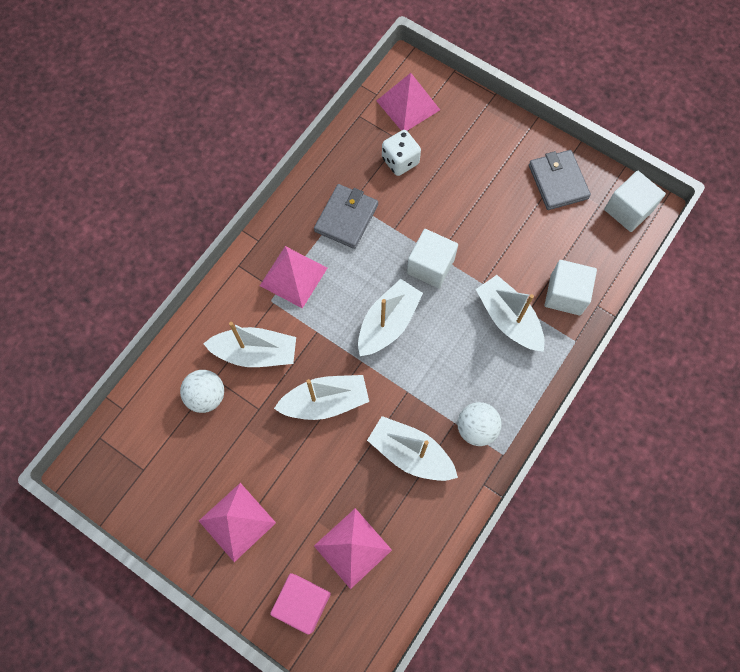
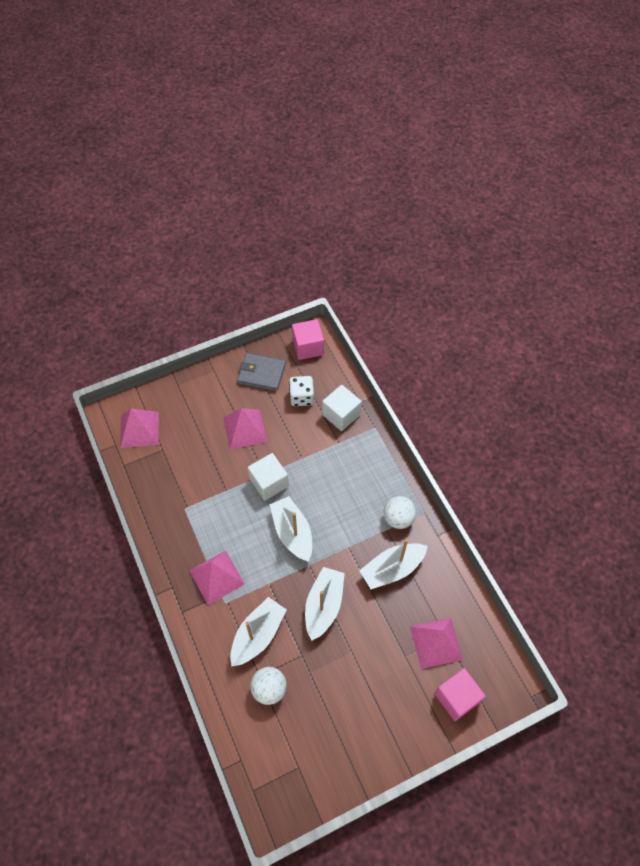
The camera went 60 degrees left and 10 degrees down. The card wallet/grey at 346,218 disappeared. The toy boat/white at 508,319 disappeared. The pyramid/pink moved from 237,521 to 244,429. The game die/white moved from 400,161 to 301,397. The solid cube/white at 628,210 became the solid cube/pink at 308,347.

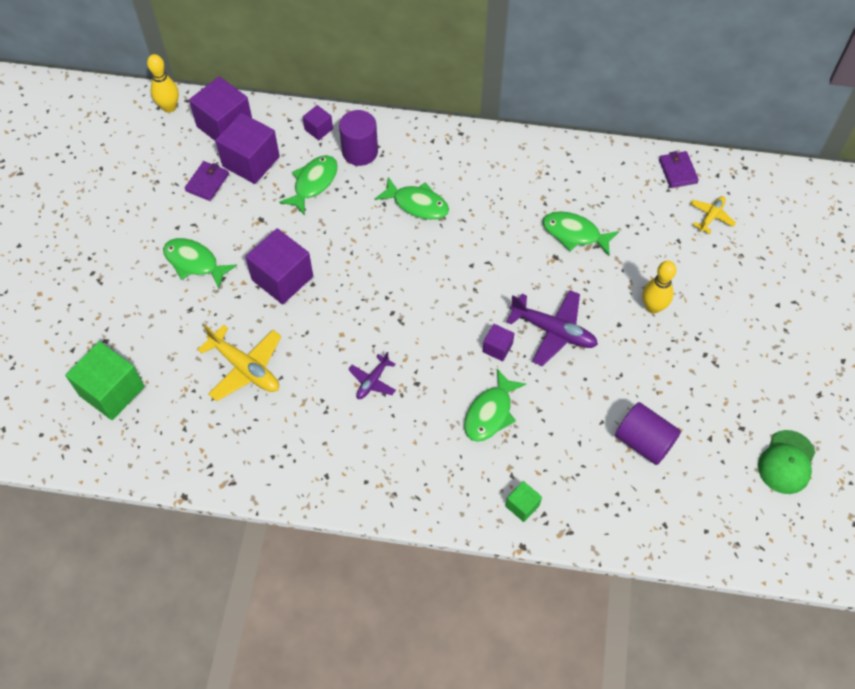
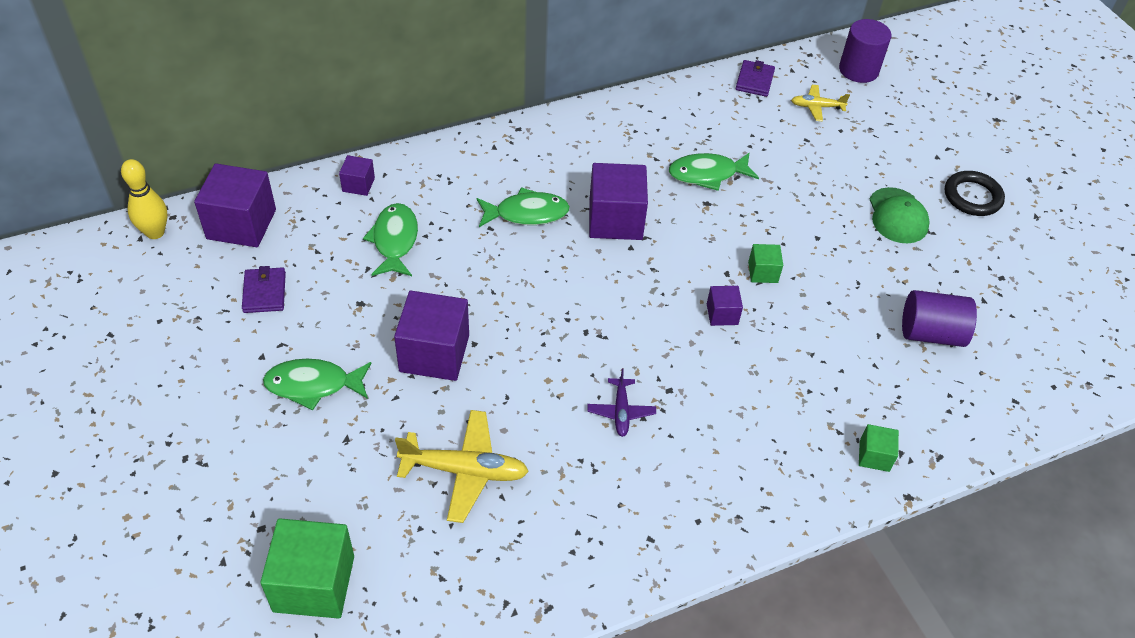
The camera went 35 degrees left and 10 degrees down. The toy fish/leaf-green at 490,413 disappeared. The bowling pin/golden at 653,307 disappeared. The torus/ebony at 972,197 appeared. The solid cube/purple moved from 251,161 to 615,220. The cylinder shape/purple moved from 360,152 to 858,70. The cap/leaf-green moved from 786,462 to 897,216. The plane/purple at 553,331 was replaced by the solid cube/leaf-green at 763,272. The card wallet/purple at 677,171 turned 60 degrees clockwise. The plane/golden at 711,216 turned 90 degrees counterclockwise.

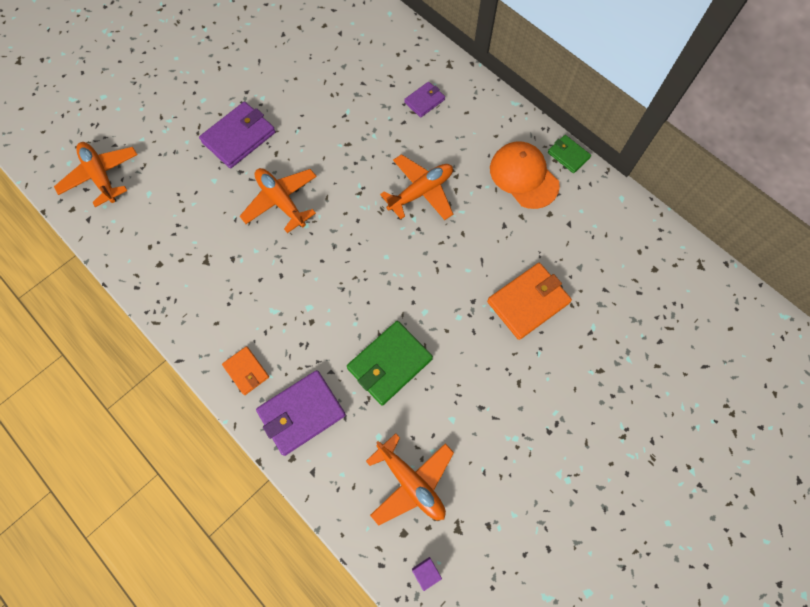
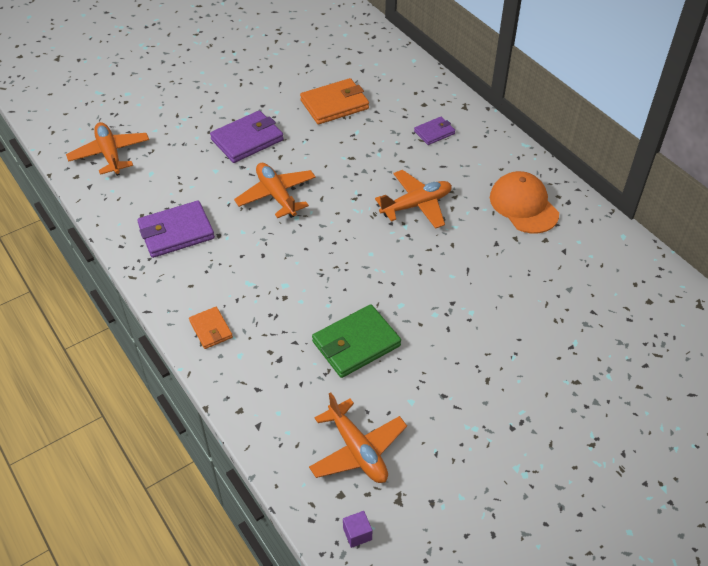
The camera went 10 degrees right and 20 degrees down. The card wallet/leaf-green at 568,155 disappeared. The card wallet/purple moved from 301,413 to 176,232. The card wallet/orange moved from 528,302 to 334,104.

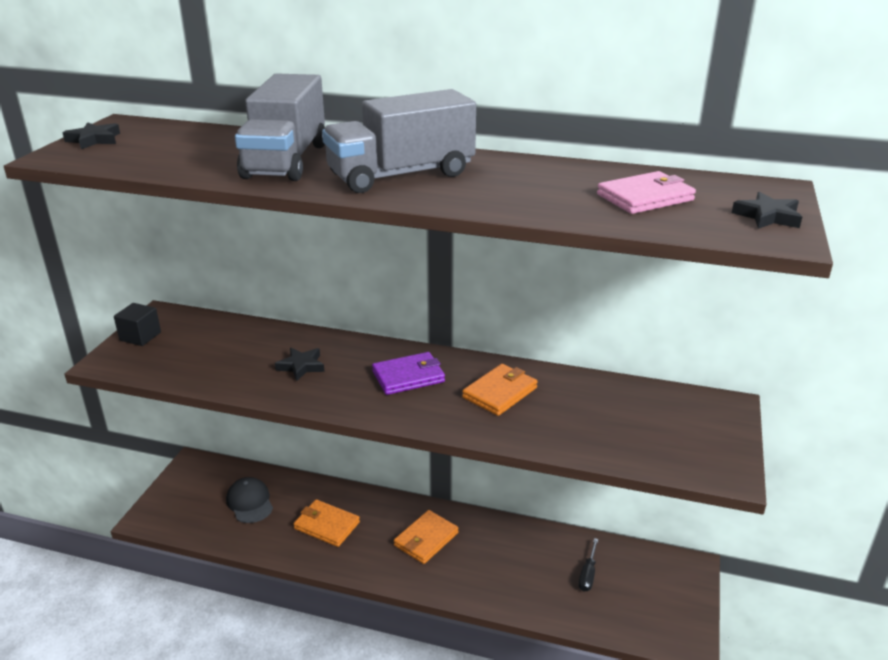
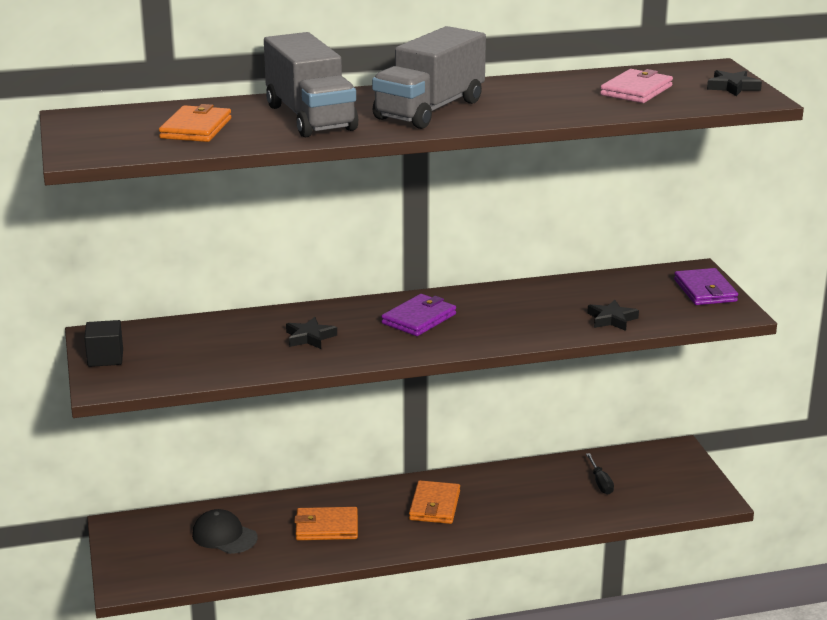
The camera went 30 degrees left and 5 degrees down. The card wallet/purple at 705,290 appeared. The star shape/ebony moved from 94,140 to 612,319. The card wallet/orange moved from 500,392 to 196,128.

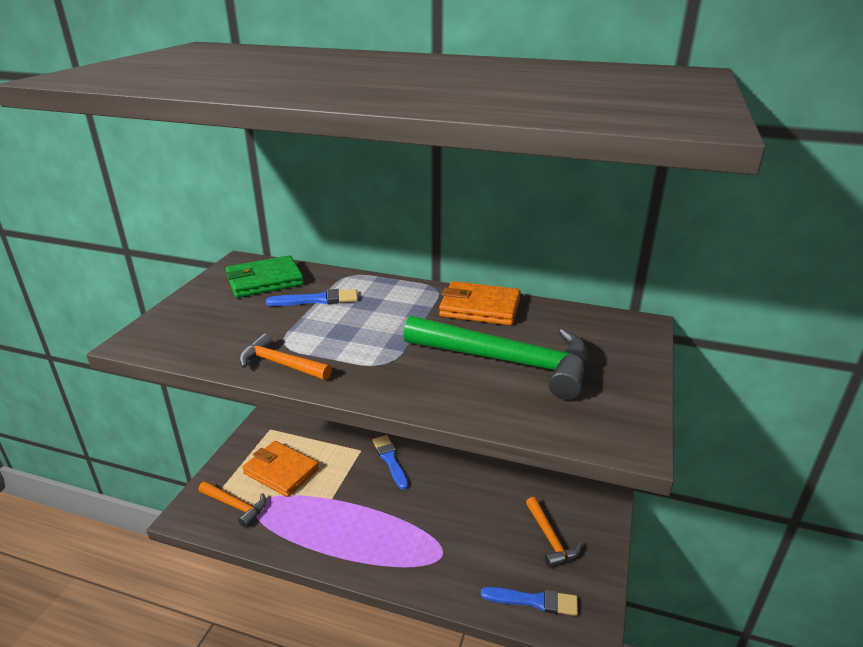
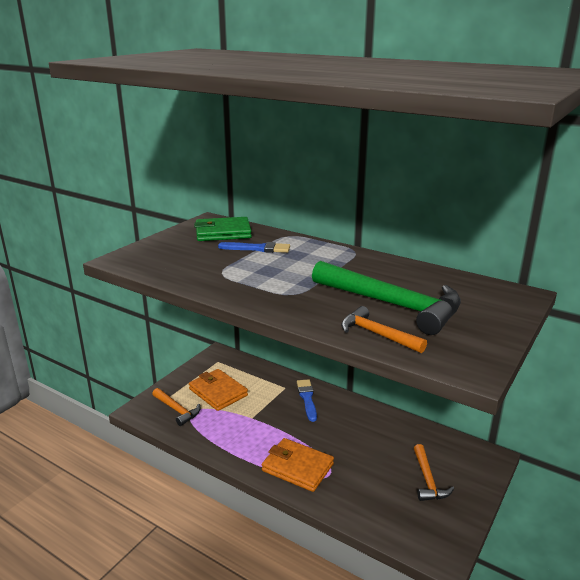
The camera went 15 degrees right and 5 degrees down. The paintbrush/blue at 534,601 disappeared. The carpenter's hammer/orange moved from 280,364 to 377,334. The card wallet/orange moved from 480,308 to 297,467.

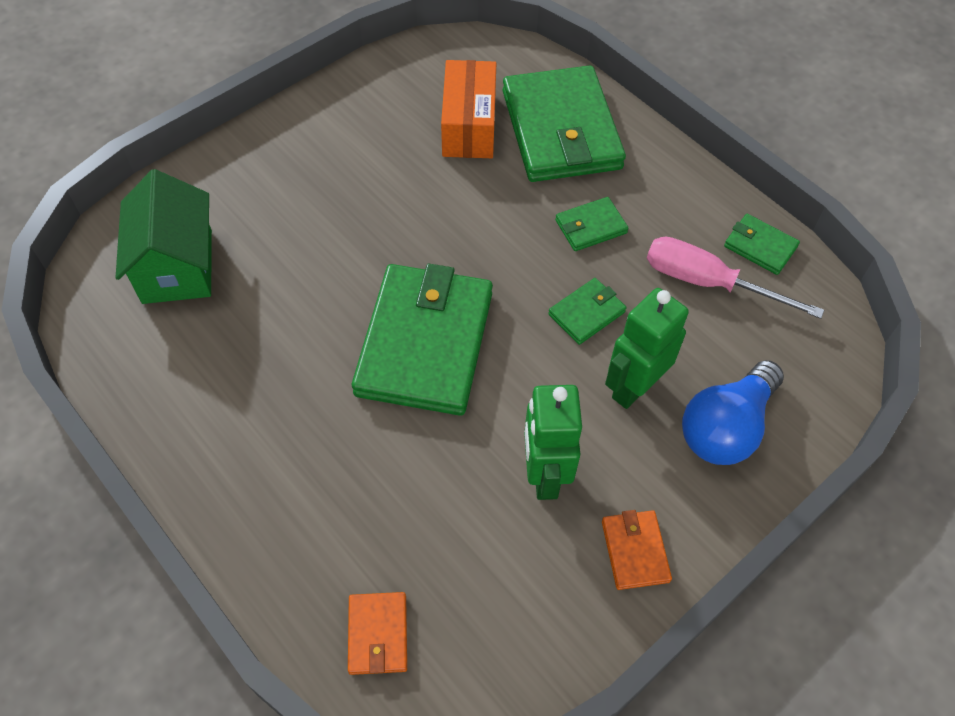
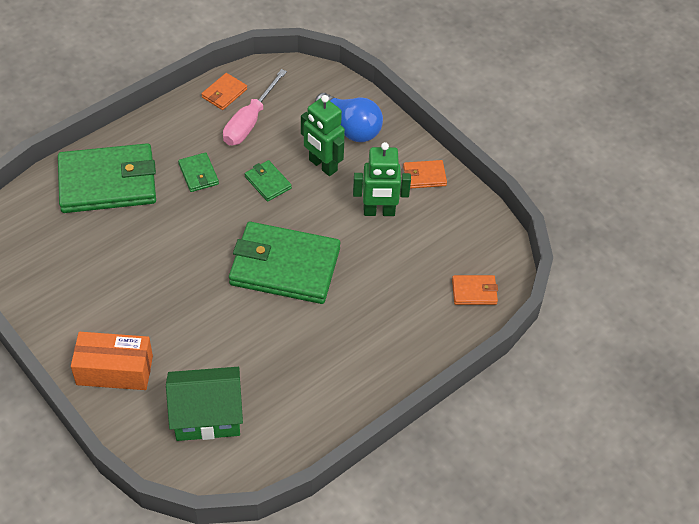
The camera went 90 degrees left and 5 degrees down. The parcel/orange moved from 469,125 to 114,370. The card wallet/leaf-green at 760,246 became the card wallet/orange at 224,93.

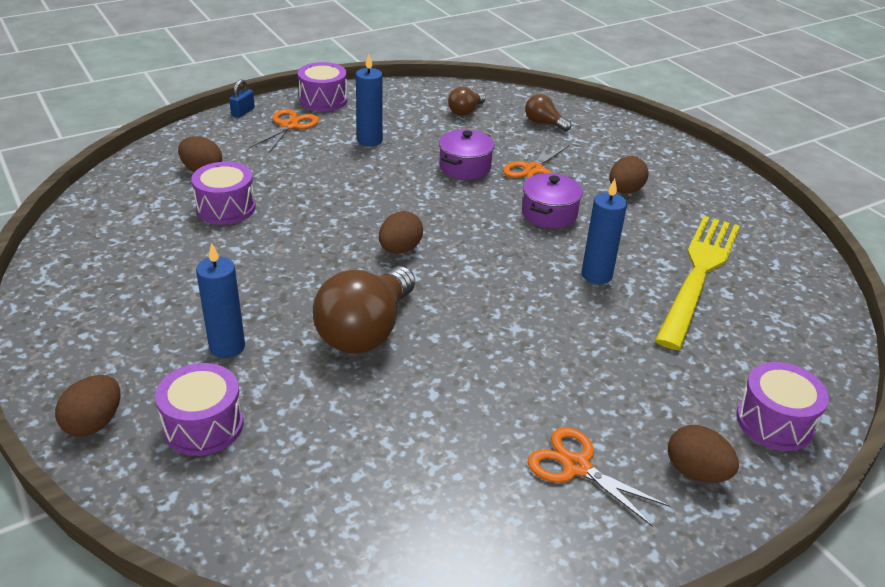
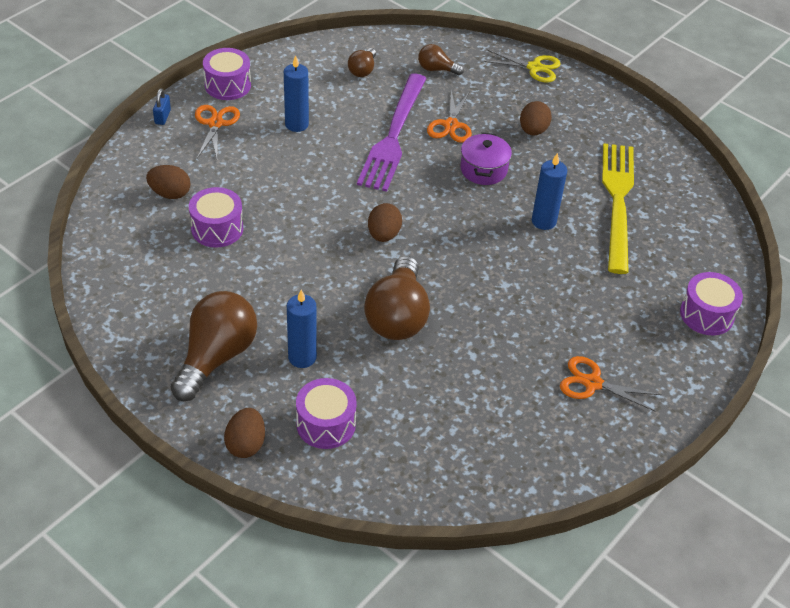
The camera went 20 degrees left and 10 degrees up. The egg/brown at 696,472 disappeared. The bulb/brown at 216,357 appeared. The pair of scissors/golden at 534,68 appeared. The pot/purple at 465,167 was replaced by the dinner fork/purple at 393,136.

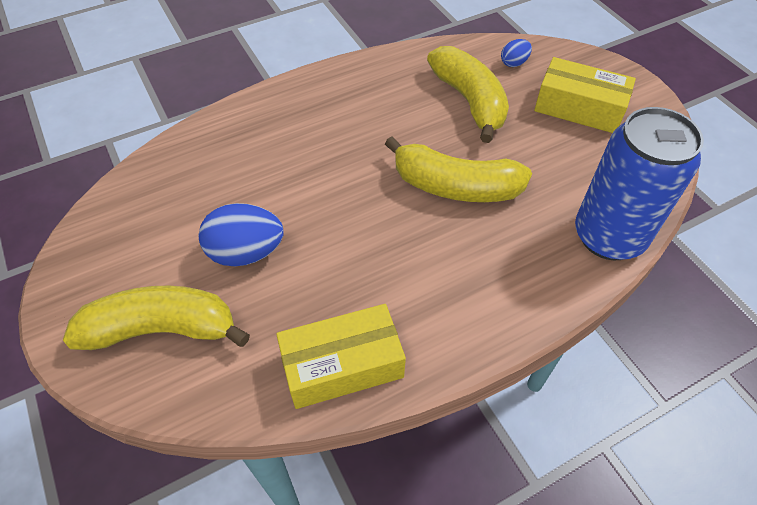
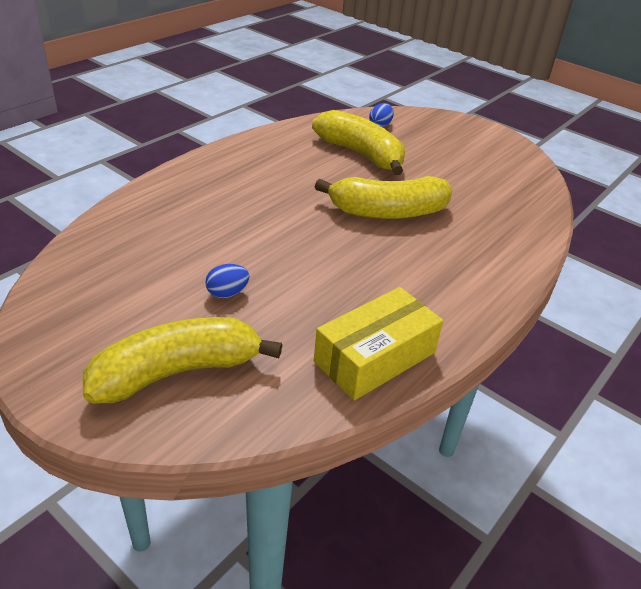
The camera went 25 degrees left and 15 degrees down. The parcel/golden at 579,108 disappeared. The can/blue at 608,236 disappeared. The egg/blue at 246,252 changed to 0.53 times the size.

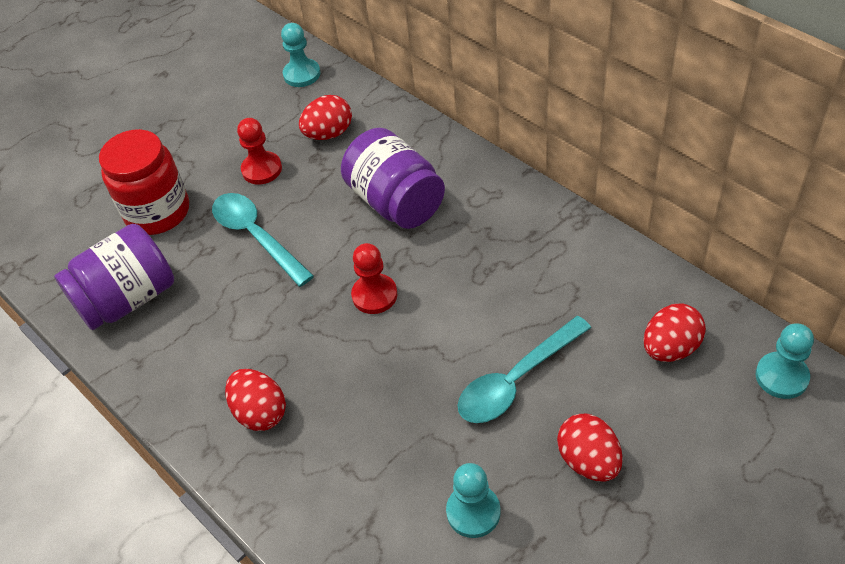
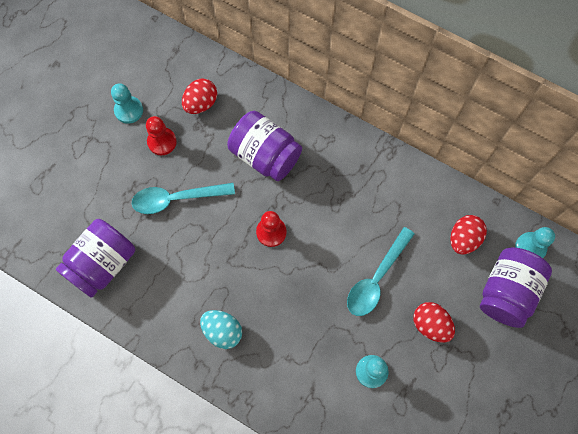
The camera went 20 degrees left and 20 degrees up. The jam jar/crimson at 157,212 disappeared. The jam jar/purple at 506,292 appeared. The game pawn/teal moved from 302,74 to 129,110. The egg/crimson at 260,412 became the egg/teal at 222,331. The tablespoon/teal at 256,236 turned 45 degrees counterclockwise.

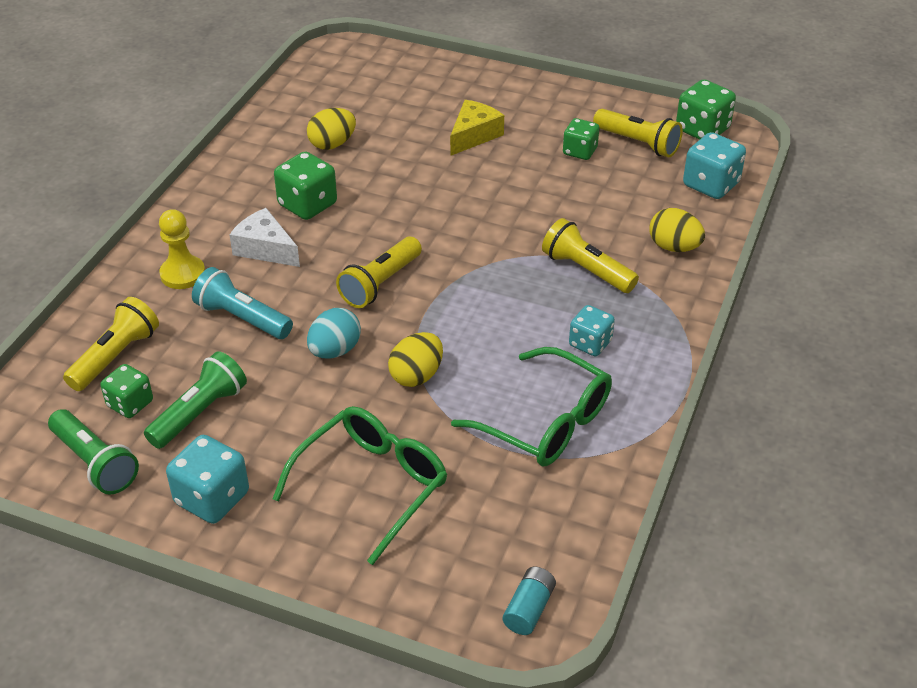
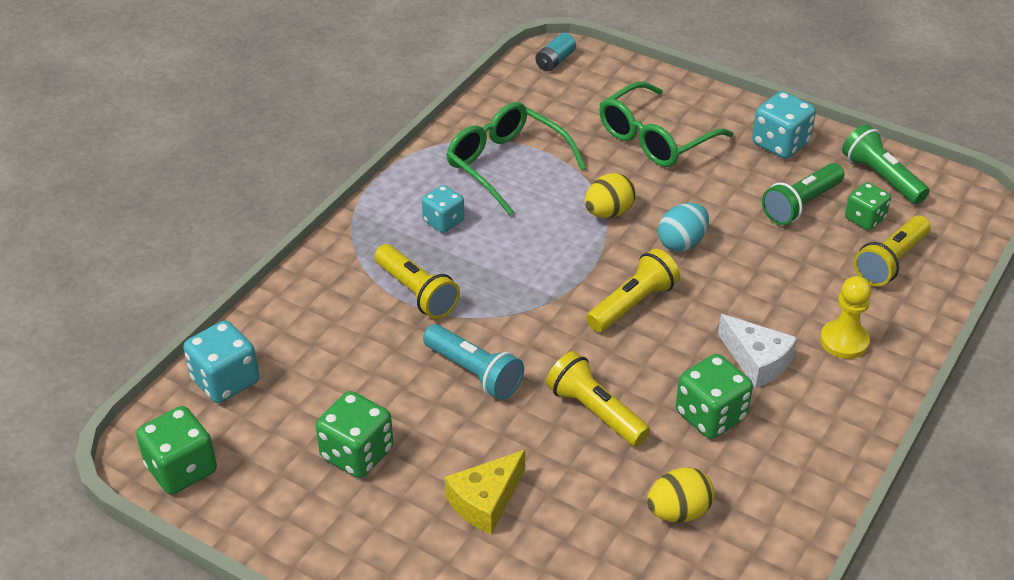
The camera went 170 degrees left and 0 degrees up. The egg/golden at 674,247 disappeared. The pocket torch/teal moved from 242,318 to 474,373. The pocket torch/golden moved from 638,143 to 595,411. The game die/leaf-green at 580,151 changed to 1.50 times the size.

